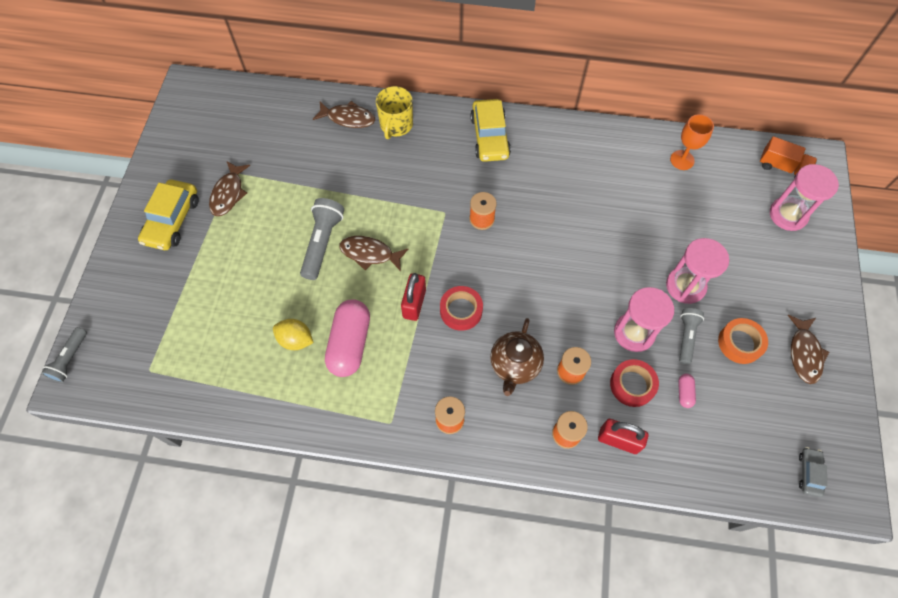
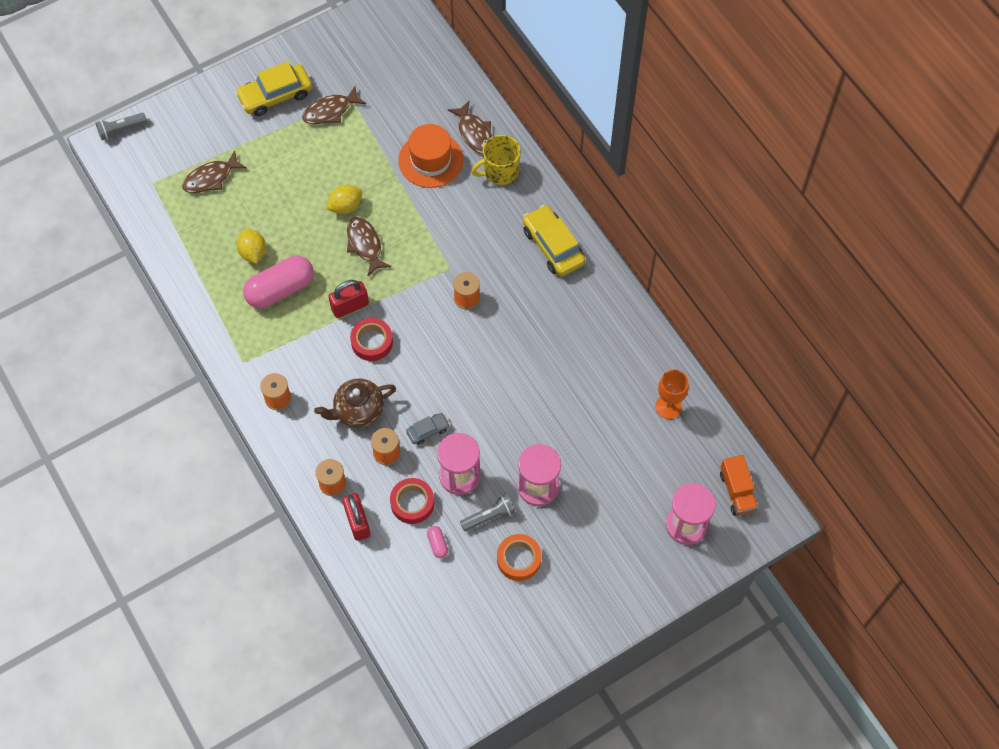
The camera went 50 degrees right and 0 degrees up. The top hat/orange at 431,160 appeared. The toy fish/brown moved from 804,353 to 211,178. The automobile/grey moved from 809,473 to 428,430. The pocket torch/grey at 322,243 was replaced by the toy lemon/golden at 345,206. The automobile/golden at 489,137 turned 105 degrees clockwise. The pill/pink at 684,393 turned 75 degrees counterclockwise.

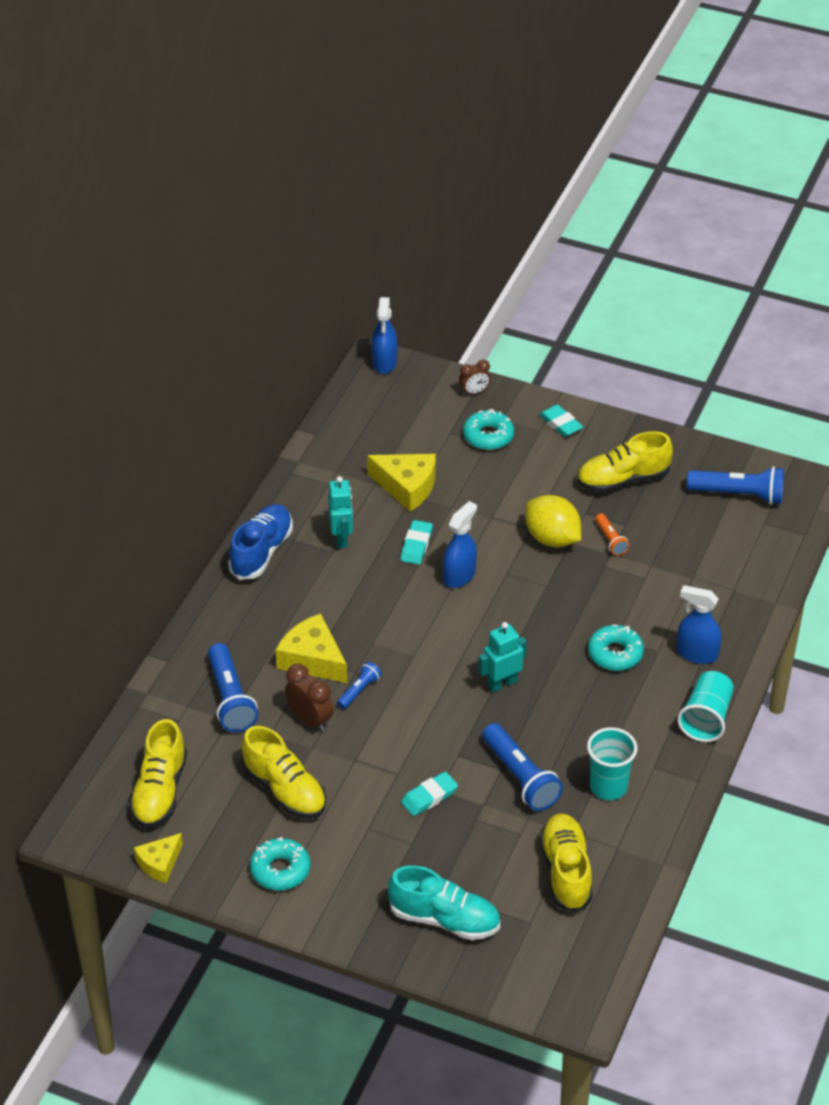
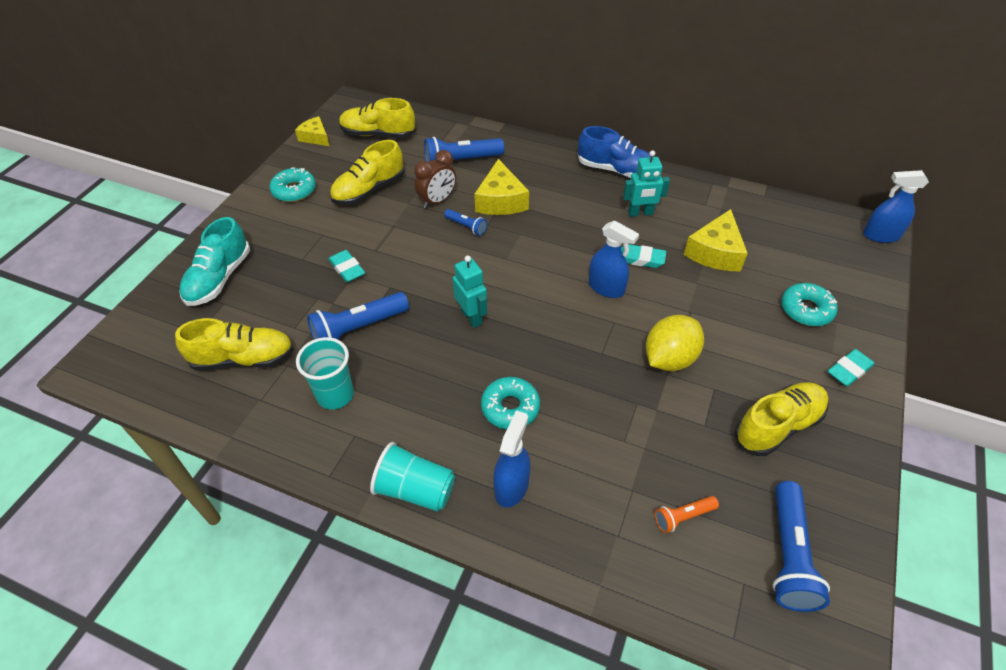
The camera went 90 degrees right and 5 degrees up. The clock/brown at 474,392 disappeared. The pocket torch/orange moved from 610,540 to 683,517. The cheese wedge/golden at 312,659 turned 135 degrees clockwise. The lace-up shoe/golden at 623,479 turned 75 degrees clockwise.

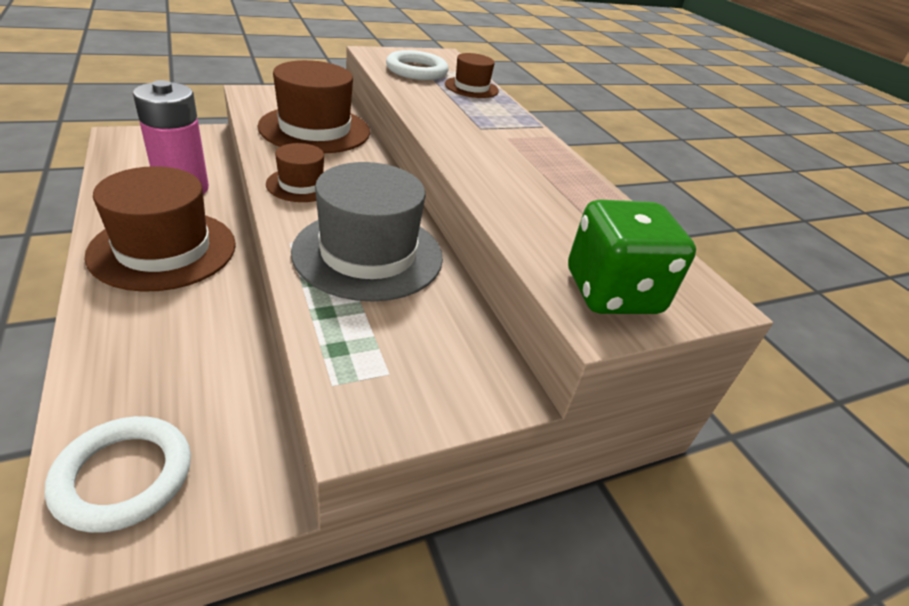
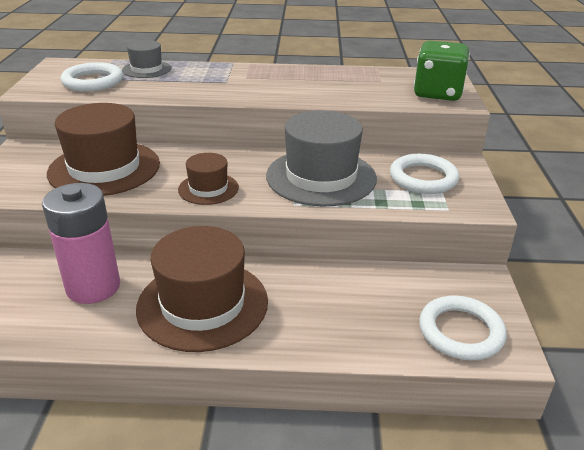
The camera went 60 degrees left and 5 degrees down. The torus/white at 423,178 appeared. The top hat/brown at 471,87 became the top hat/grey at 146,69.

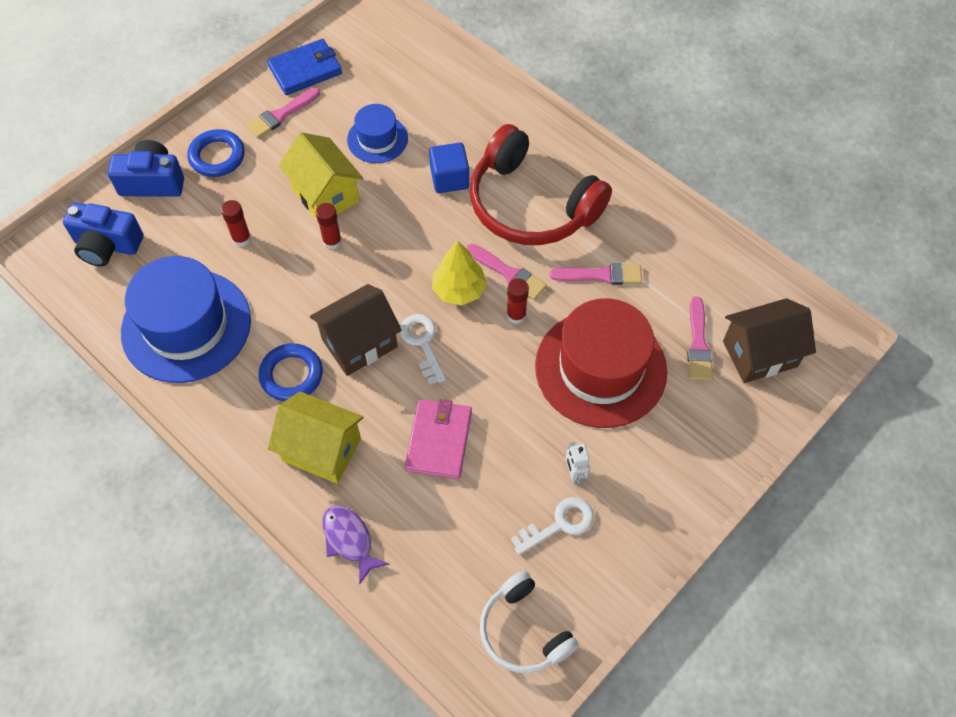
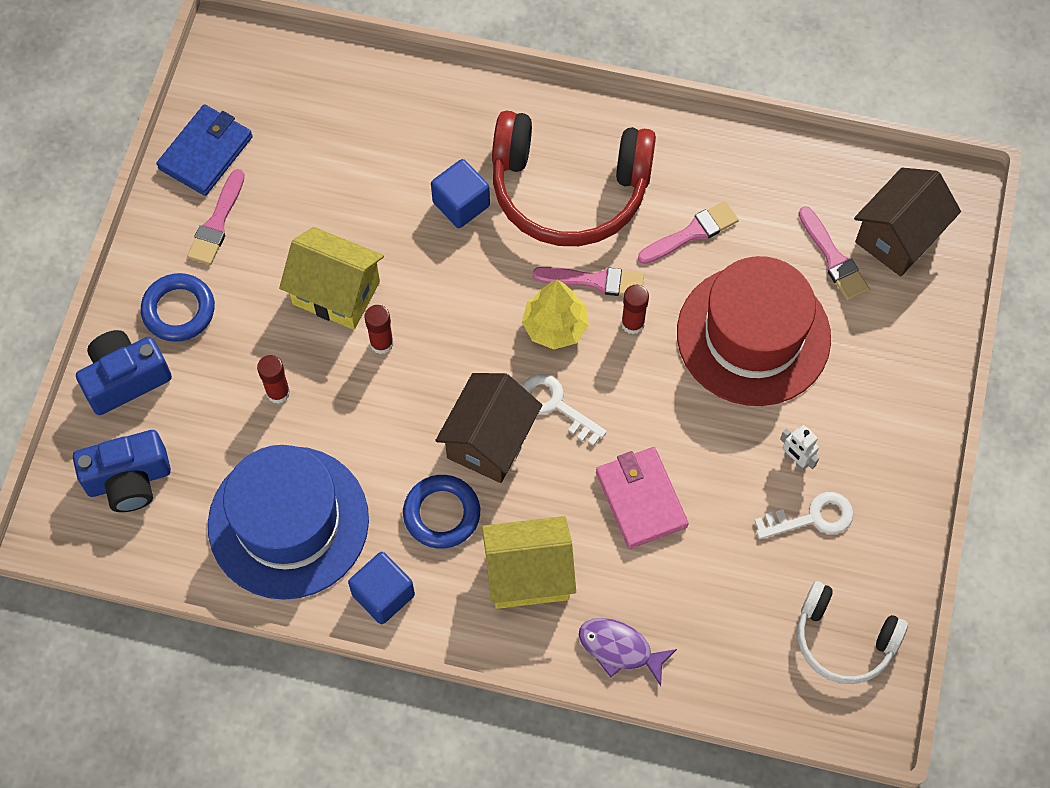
The camera went 30 degrees left and 5 degrees up. The top hat/blue at 377,139 disappeared. The solid cube/blue at 383,595 appeared. The door key/white at 559,524 turned 45 degrees clockwise.

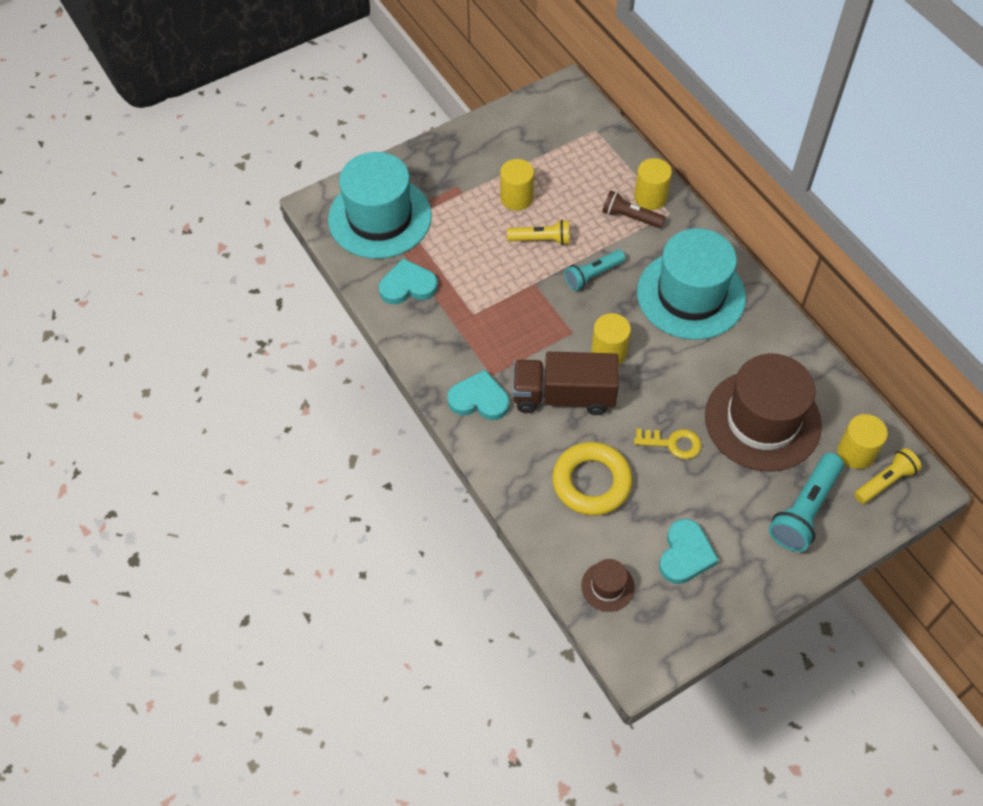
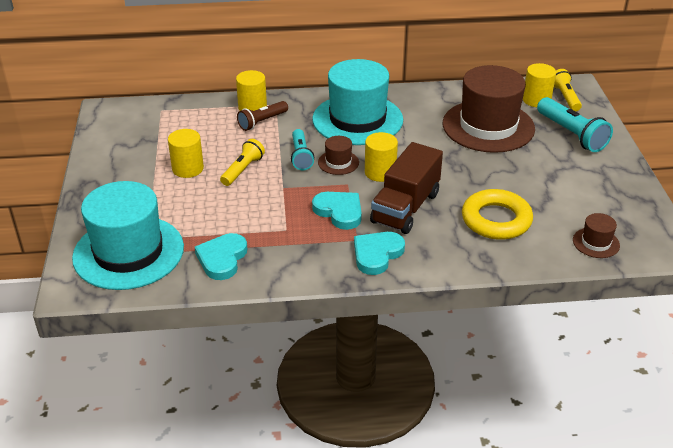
The camera went 65 degrees left and 20 degrees down. The door key/golden at 672,443 disappeared. The top hat/brown at 338,162 appeared. The heart shape/teal moved from 685,554 to 339,212.

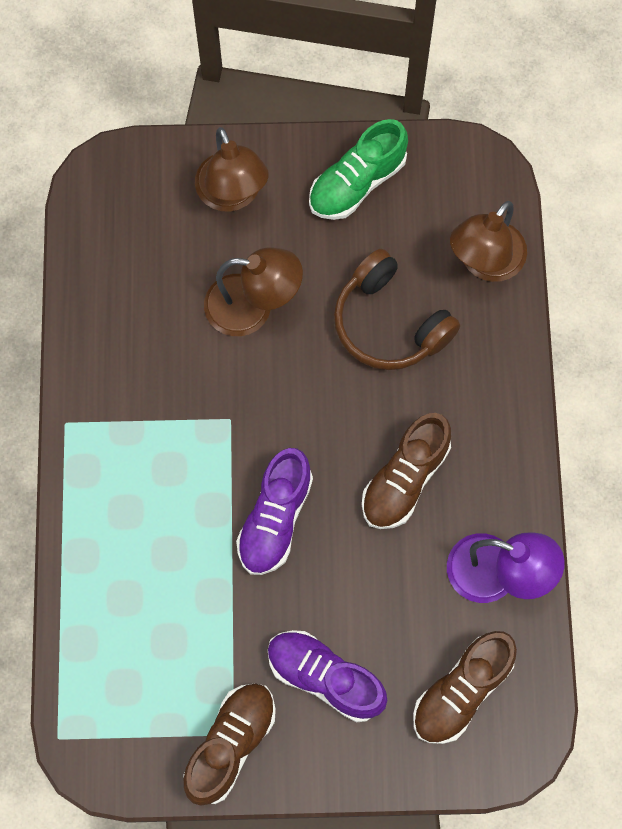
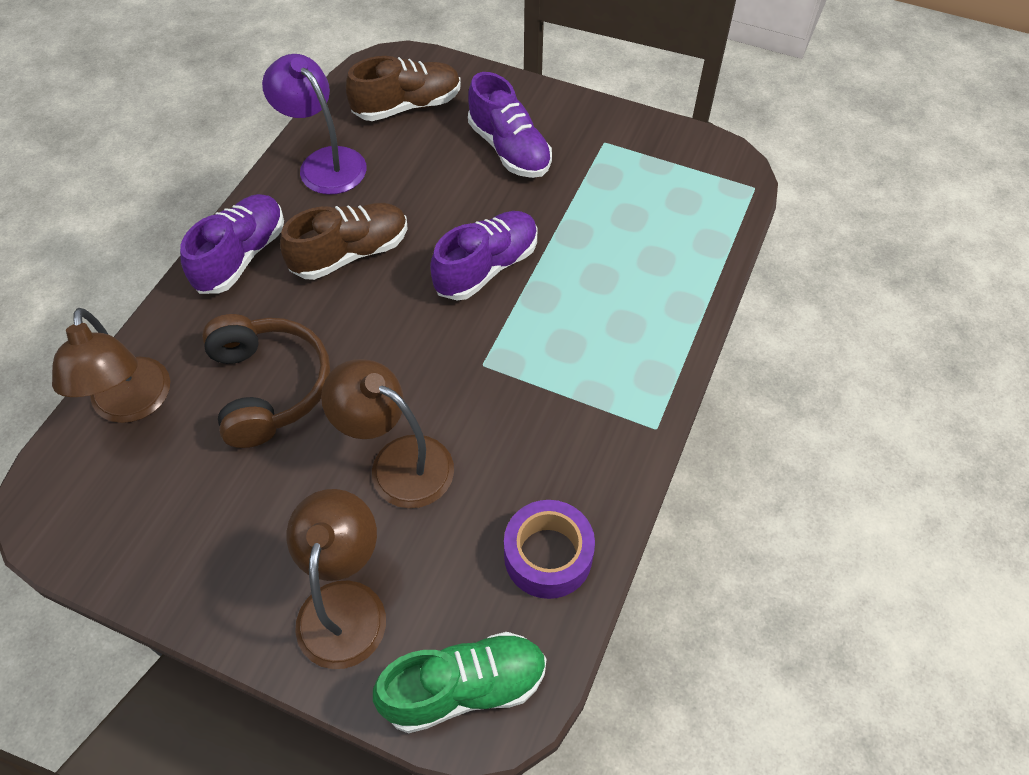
The camera went 155 degrees left and 15 degrees down. The lace-up shoe/brown at 231,745 disappeared. The lace-up shoe/purple at 241,256 appeared. The tape/purple at 548,556 appeared. The lace-up shoe/leaf-green moved from 357,183 to 464,688. The reading lamp/brown at 484,263 turned 105 degrees clockwise.

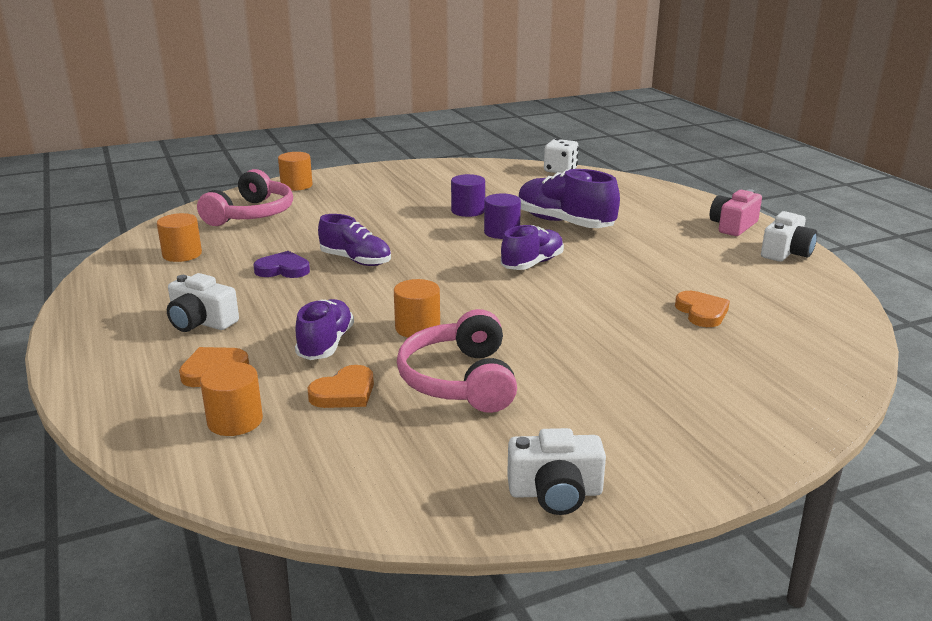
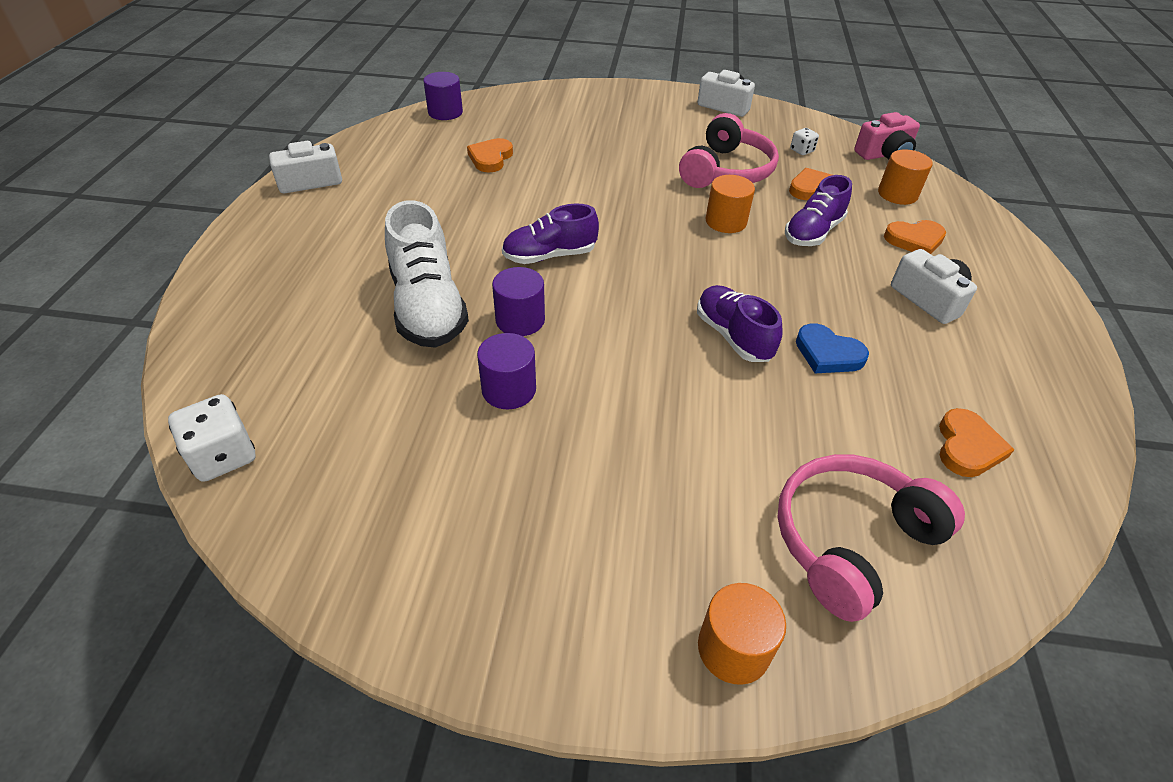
The camera went 150 degrees left and 20 degrees up. The cylinder shape/purple at 445,112 appeared. The game die/white at 802,150 appeared. The camera/pink moved from 733,226 to 884,154. The cylinder shape/orange at 182,254 was replaced by the heart shape/orange at 967,447. The heart shape/purple at 283,269 became the heart shape/blue at 828,353. The lace-up shoe/purple at 564,223 became the lace-up shoe/white at 428,307.

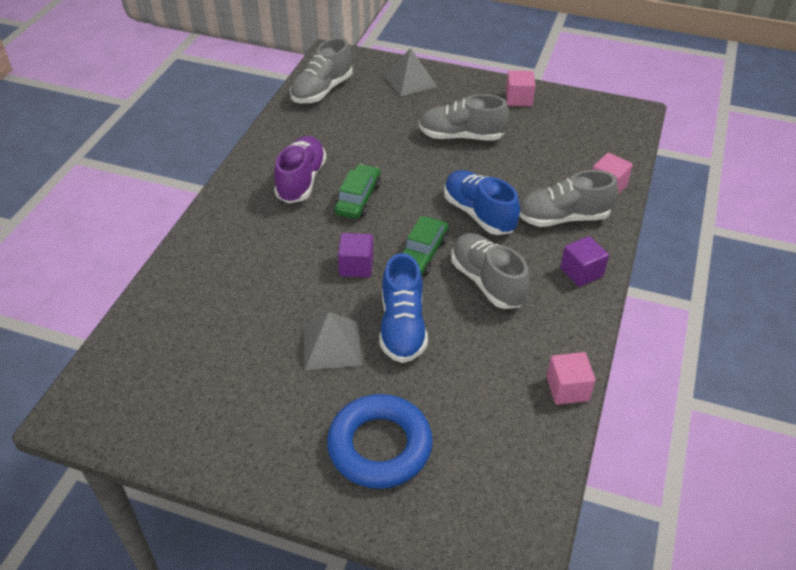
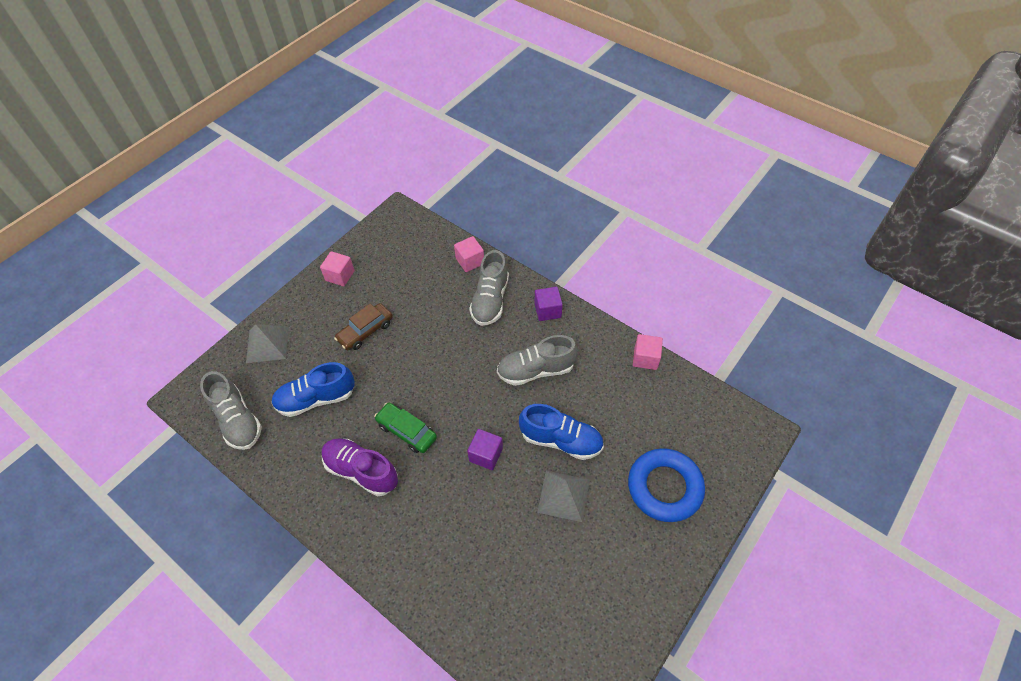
The camera went 70 degrees left and 10 degrees up. The automobile/leaf-green at 422,254 disappeared. The lace-up shoe/blue moved from 479,214 to 316,399. The lace-up shoe/grey at 461,136 was replaced by the automobile/brown at 365,331.

